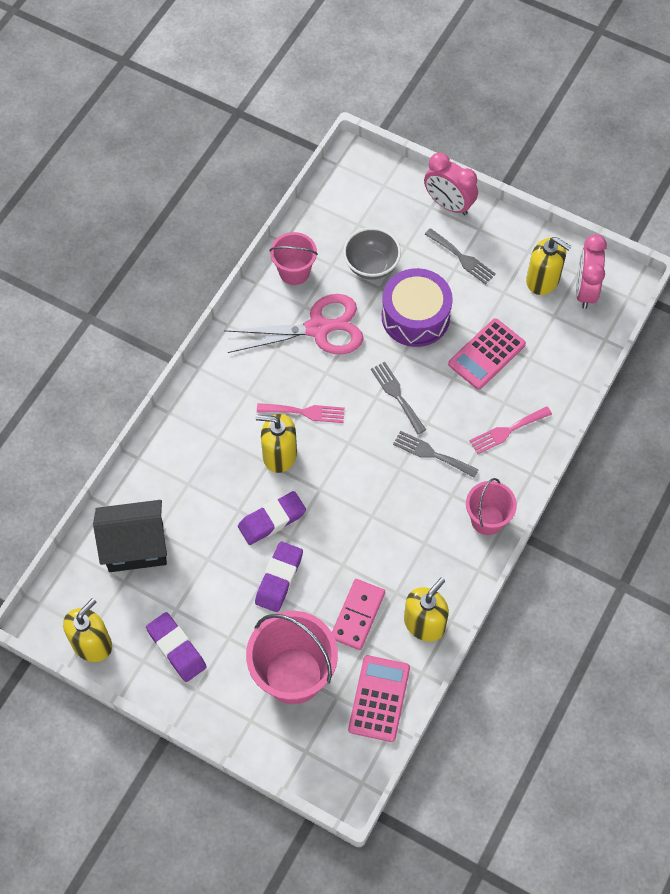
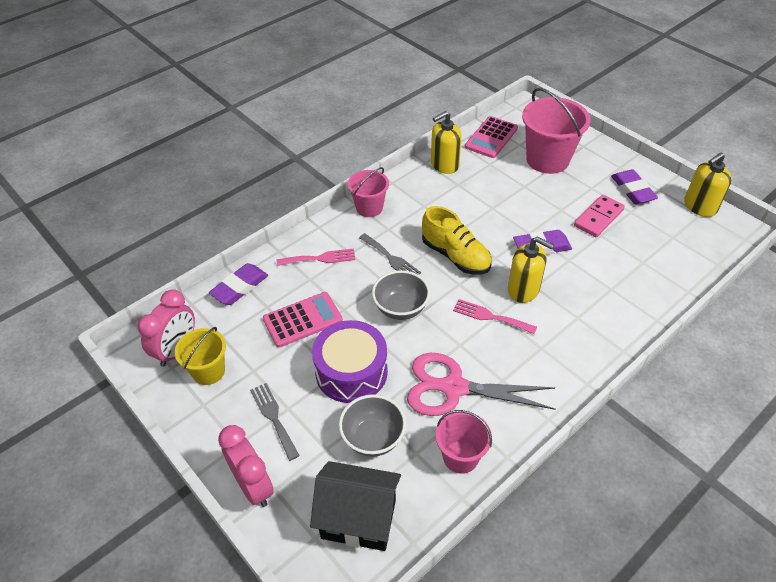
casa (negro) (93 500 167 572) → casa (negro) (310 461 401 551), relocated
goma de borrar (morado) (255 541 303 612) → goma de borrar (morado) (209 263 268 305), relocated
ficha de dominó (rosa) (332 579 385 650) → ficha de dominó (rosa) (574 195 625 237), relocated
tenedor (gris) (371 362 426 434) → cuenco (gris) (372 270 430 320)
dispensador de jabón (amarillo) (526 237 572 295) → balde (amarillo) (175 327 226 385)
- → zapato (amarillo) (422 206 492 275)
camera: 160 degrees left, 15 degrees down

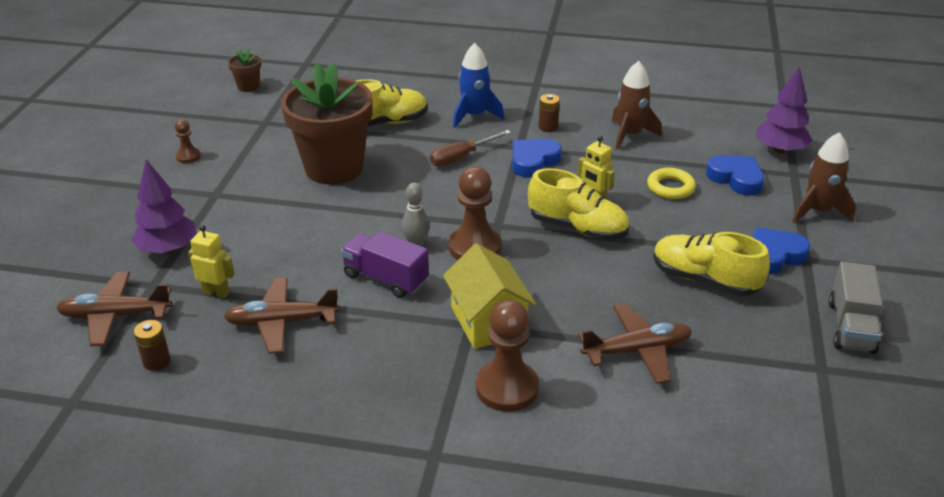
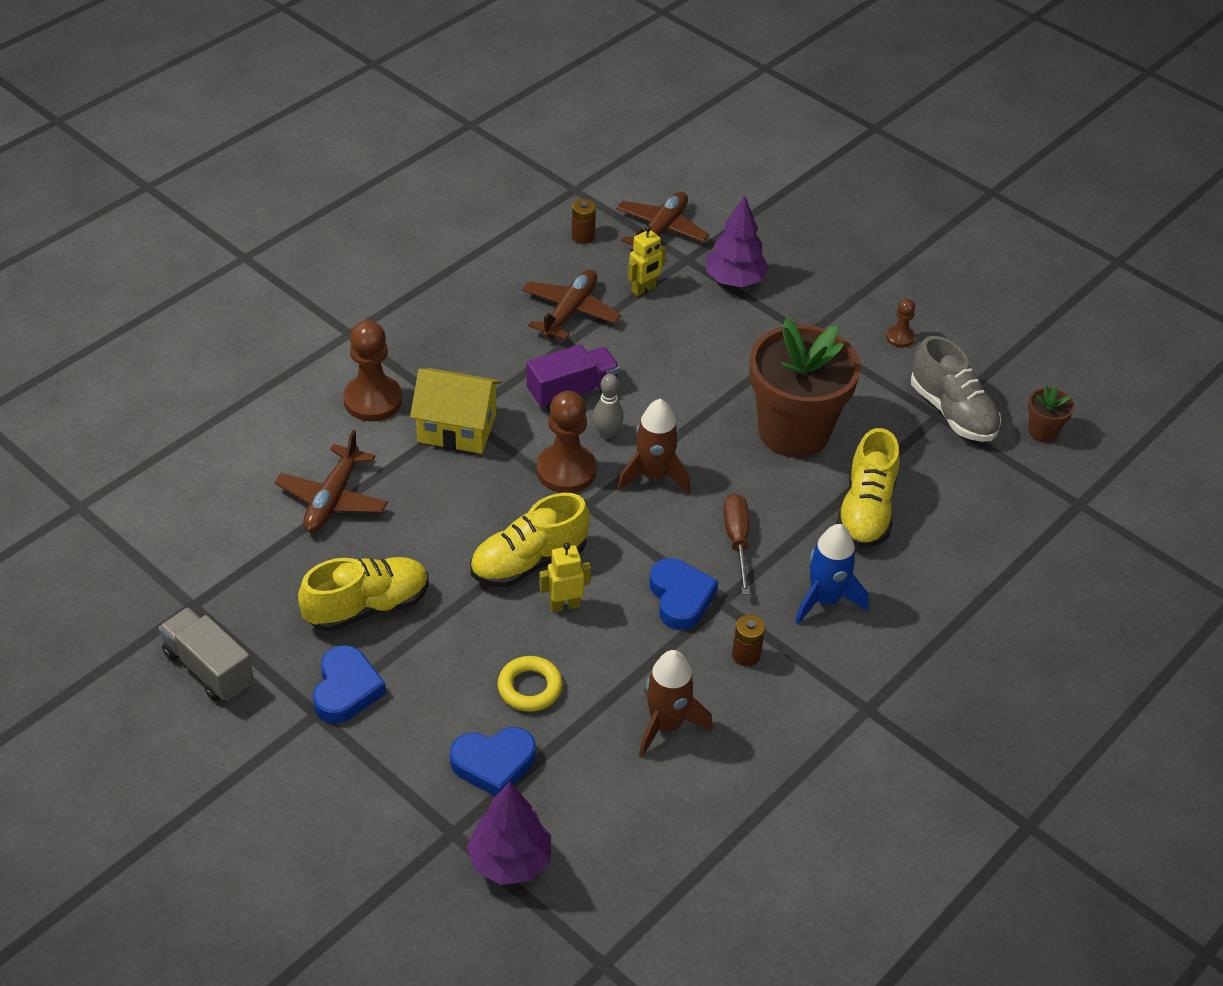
cohete (marrón) (792 132 856 223) → cohete (marrón) (617 399 691 494), relocated
- → zapato (gris) (911 336 1001 442)
camera: 120 degrees right, 10 degrees up

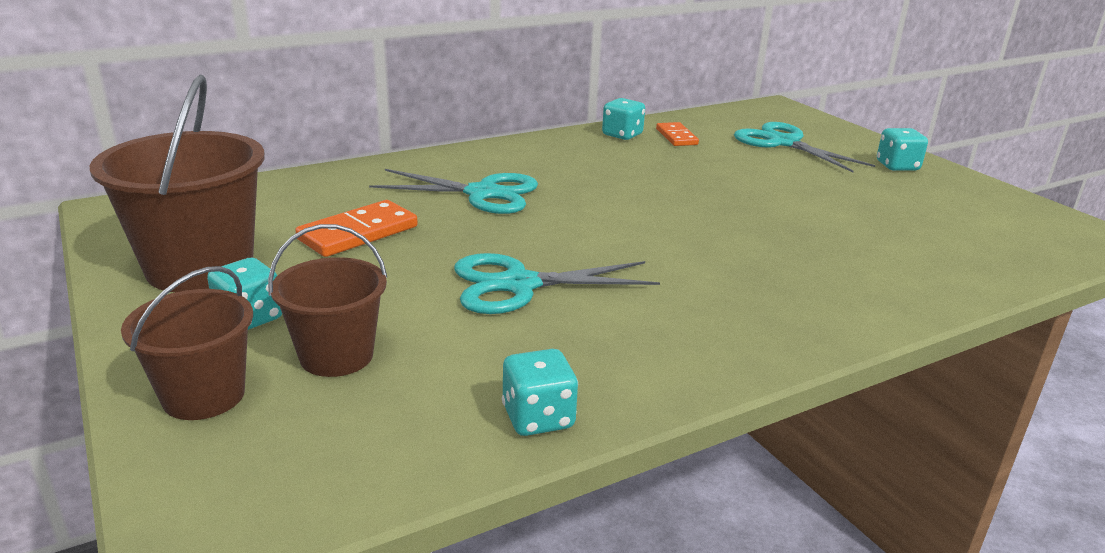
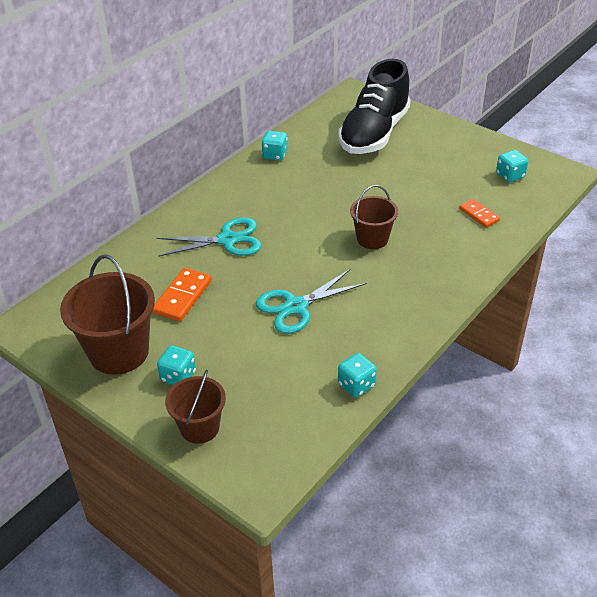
balde (marrón) (268 224 387 377) → balde (marrón) (350 185 398 249), relocated
ficha de dominó (naranja) (656 122 699 146) → ficha de dominó (naranja) (459 199 500 228), relocated
tijeras (turquesa) (734 122 875 172) → zapato (negro) (339 59 411 154)
dado (turquesa) (877 128 928 171) → dado (turquesa) (496 150 528 182), relocated
camera: 20 degrees left, 15 degrees up

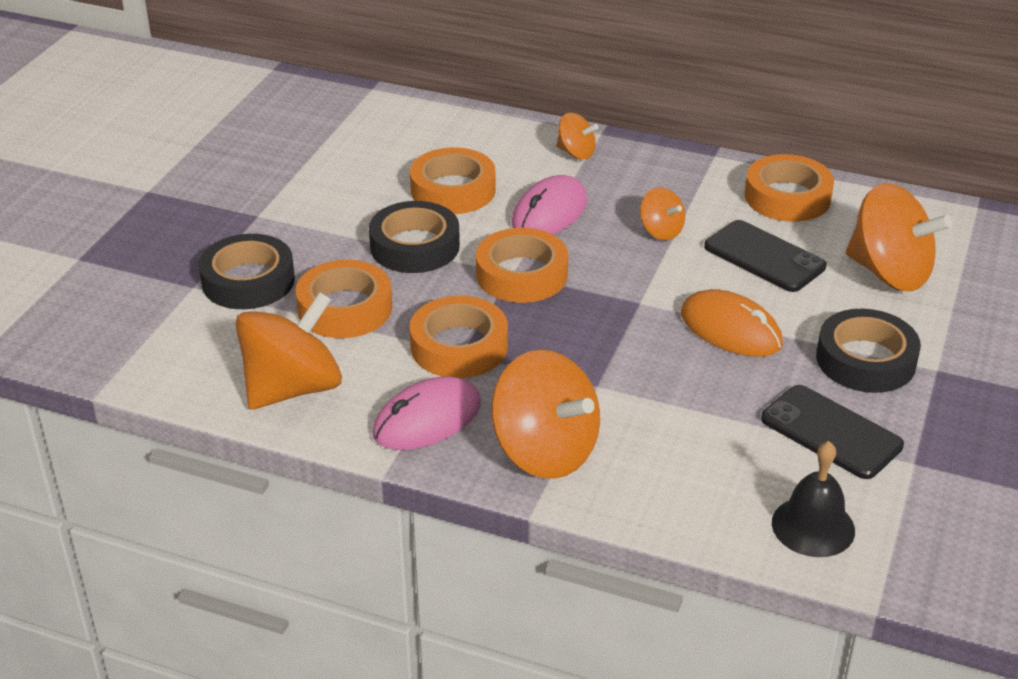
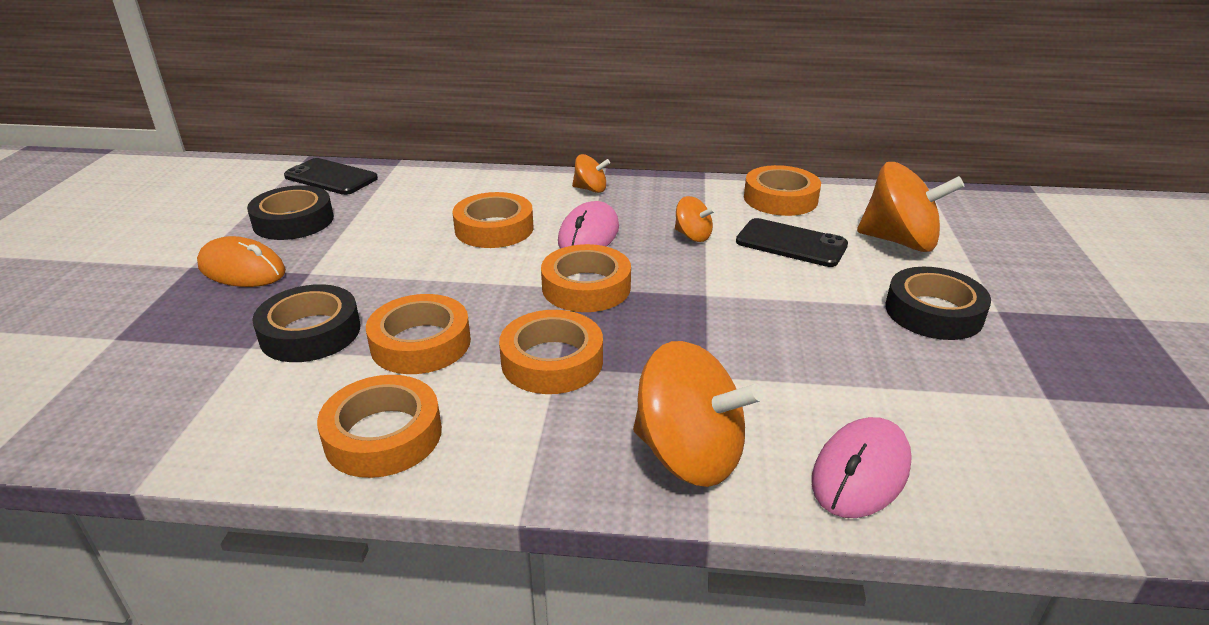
peonza (naranja) (235 292 342 410) → cinta adhesiva (naranja) (317 375 442 478)
cinta adhesiva (negro) (369 201 460 273) → cinta adhesiva (negro) (247 185 334 240), relocated
ratón (rosa) (373 377 481 450) → ratón (rosa) (812 417 912 518), relocated
ratón (naranja) (681 289 783 357) → ratón (naranja) (197 236 286 287), relocated
móvil (negro) (761 385 904 479) → móvil (negro) (284 158 378 195), relocated
campana (negro) (772 441 855 557) → -
camera: 15 degrees left, 5 degrees down

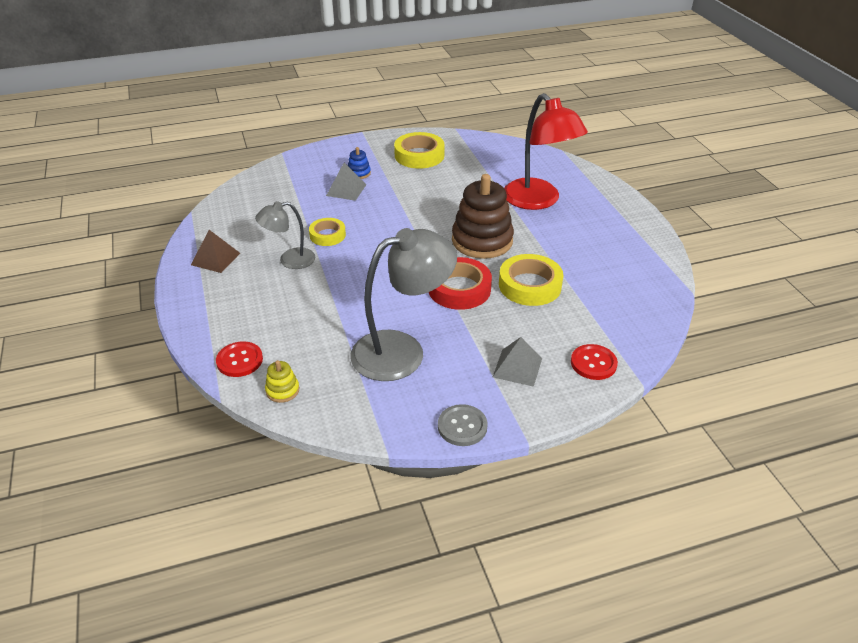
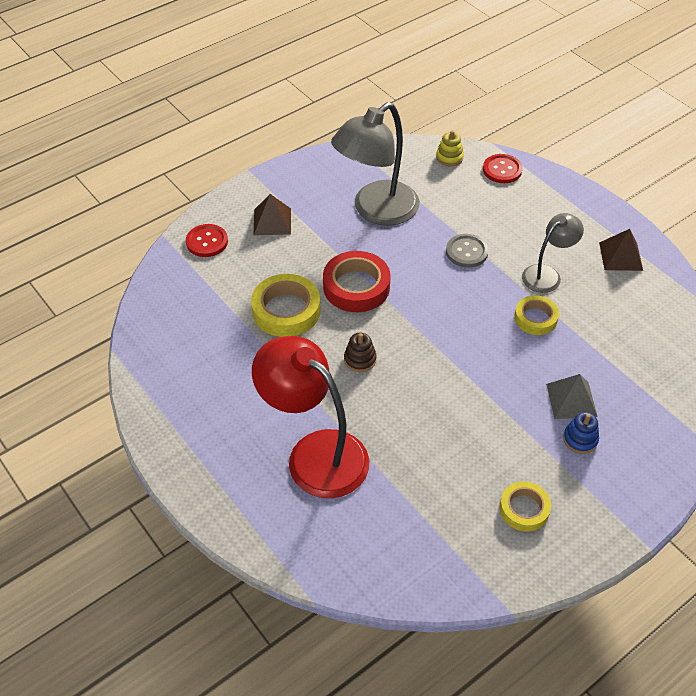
cinta adhesiva (amarillo) (394 132 445 169) → cinta adhesiva (amarillo) (499 481 551 532), x0.62
botón (gris) (438 404 488 446) → botón (gris) (446 234 489 267), relocated
juguete apilable (marrón) (452 174 514 259) → juguete apilable (marrón) (344 333 377 372), x0.44
pirámide (gris) (493 337 542 387) → pirámide (marrón) (254 194 291 235)
camera: 160 degrees right, 10 degrees up

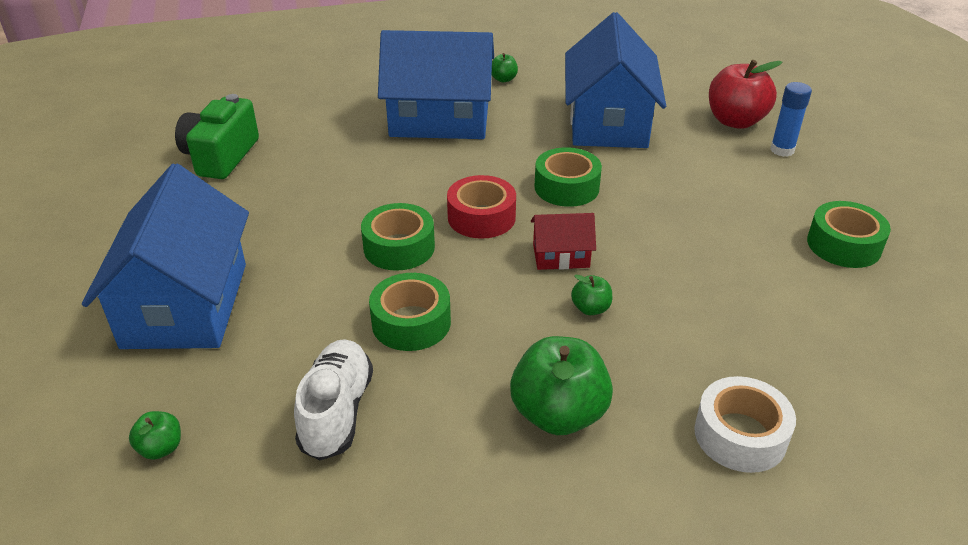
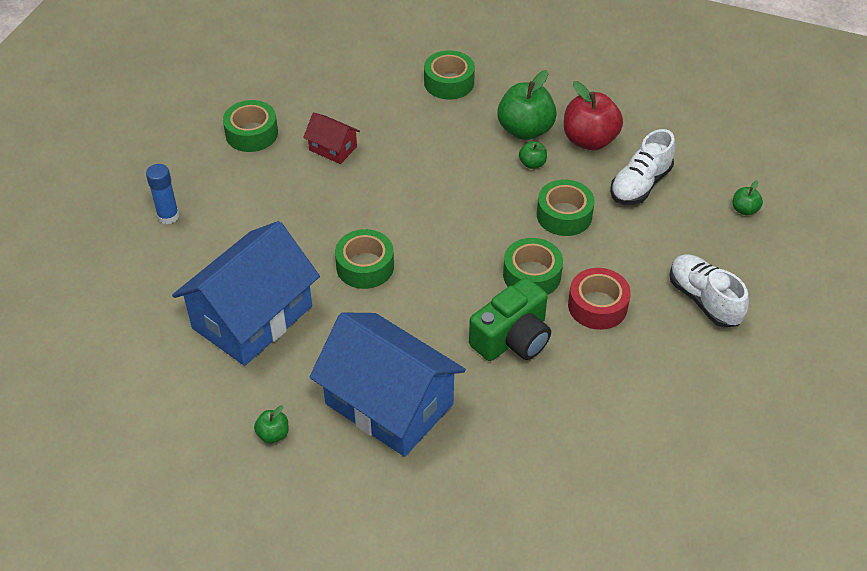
casa (azul) (82 163 249 349) → zapato (blanco) (669 254 749 327)
cámara (verde) (175 94 259 179) → cámara (verde) (469 278 551 361), relocated
cinta adhesiva (rojo) (447 175 516 239) → cinta adhesiva (rojo) (568 268 631 330), relocated
casa (rojo) (531 213 596 270) → casa (rojo) (303 112 360 164), relocated
manzana (verde) (571 275 612 315) → manzana (verde) (519 141 547 169), relocated
cinta adhesiva (blanco) (694 376 796 473) → cinta adhesiva (verde) (424 50 475 100)
manzana (rojo) (709 60 782 129) → manzana (rojo) (564 81 623 150), relocated
camera: 145 degrees left, 10 degrees up

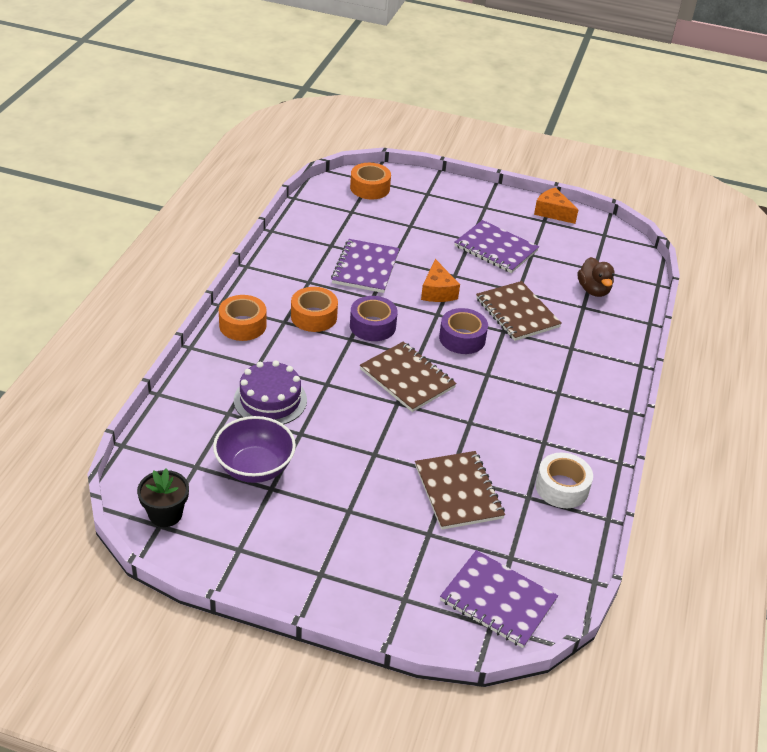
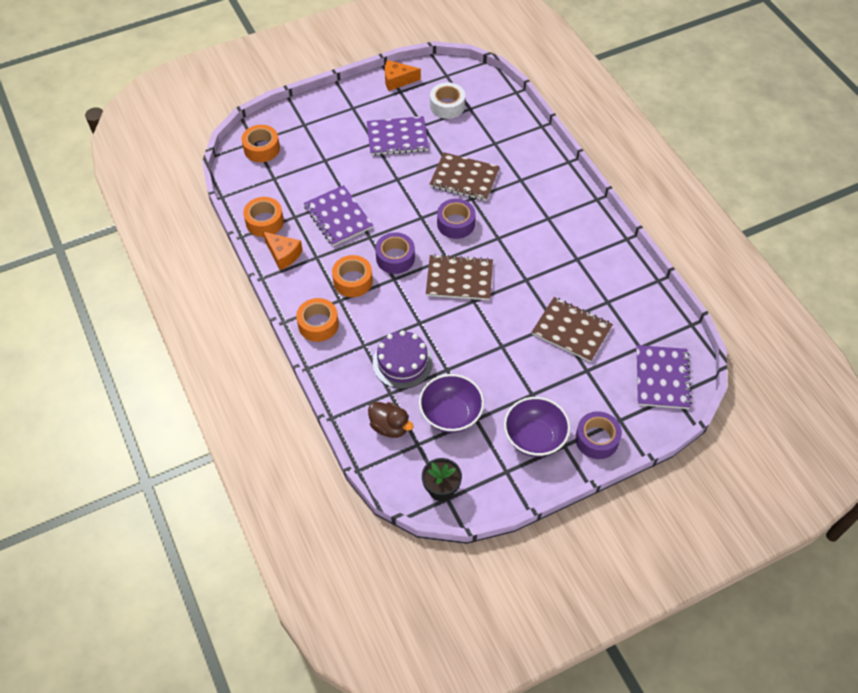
queso (naranja) (421 259 460 302) → queso (naranja) (263 232 303 270), relocated
cuaderno (morado) (440 550 558 648) → cuaderno (morado) (636 345 692 409), 75 degrees counterclockwise
cinta adhesiva (blanco) (536 453 593 508) → cinta adhesiva (blanco) (430 82 465 119), relocated
pato (marrón) (578 257 614 297) → pato (marrón) (368 402 414 438), relocated
- → cinta adhesiva (naranja) (243 197 284 237)
- → cuenco (morado) (504 397 570 457)
- → cinta adhesiva (morado) (575 411 622 459)
camera: 40 degrees left, 15 degrees up

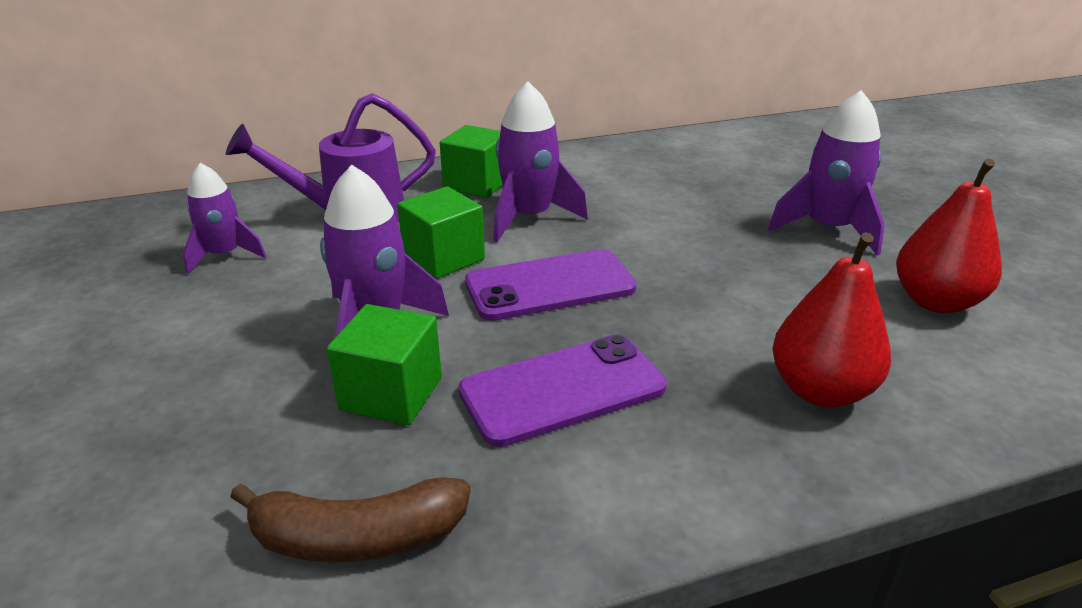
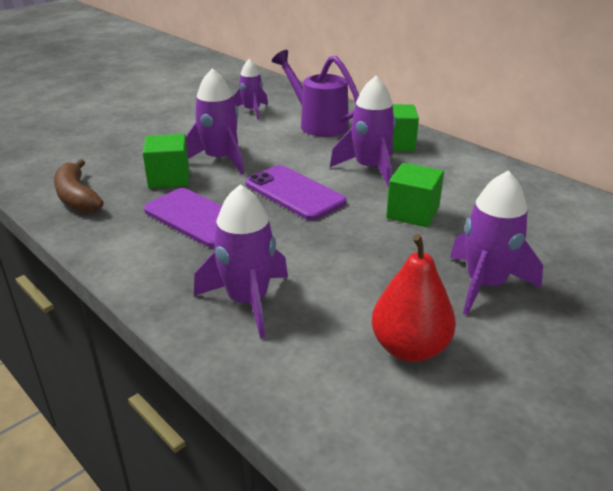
cubo (verde) (397 186 485 279) → cubo (verde) (386 163 444 227), relocated
pera (rojo) (772 232 891 407) → cohete (morado) (194 185 288 338)
camera: 65 degrees right, 0 degrees up

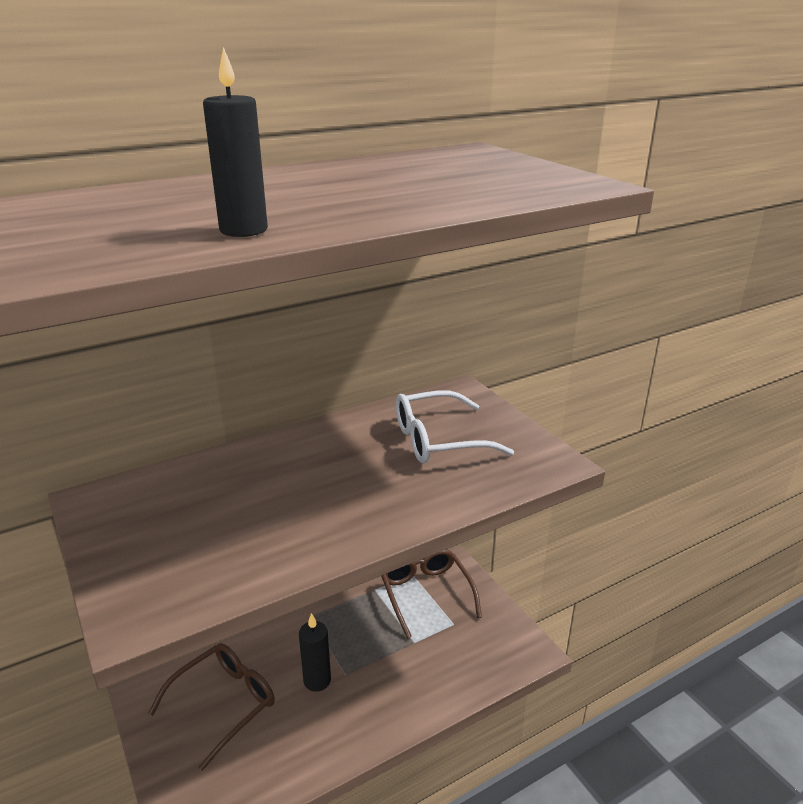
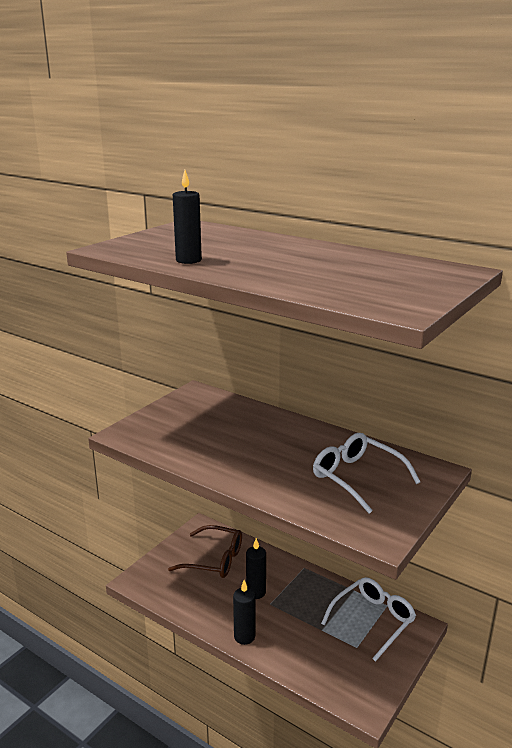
gafas (marrón) (381 549 482 639) → gafas (blanco) (321 577 416 662)
- → vela (negro) (233 580 255 645)
camera: 65 degrees right, 5 degrees down

